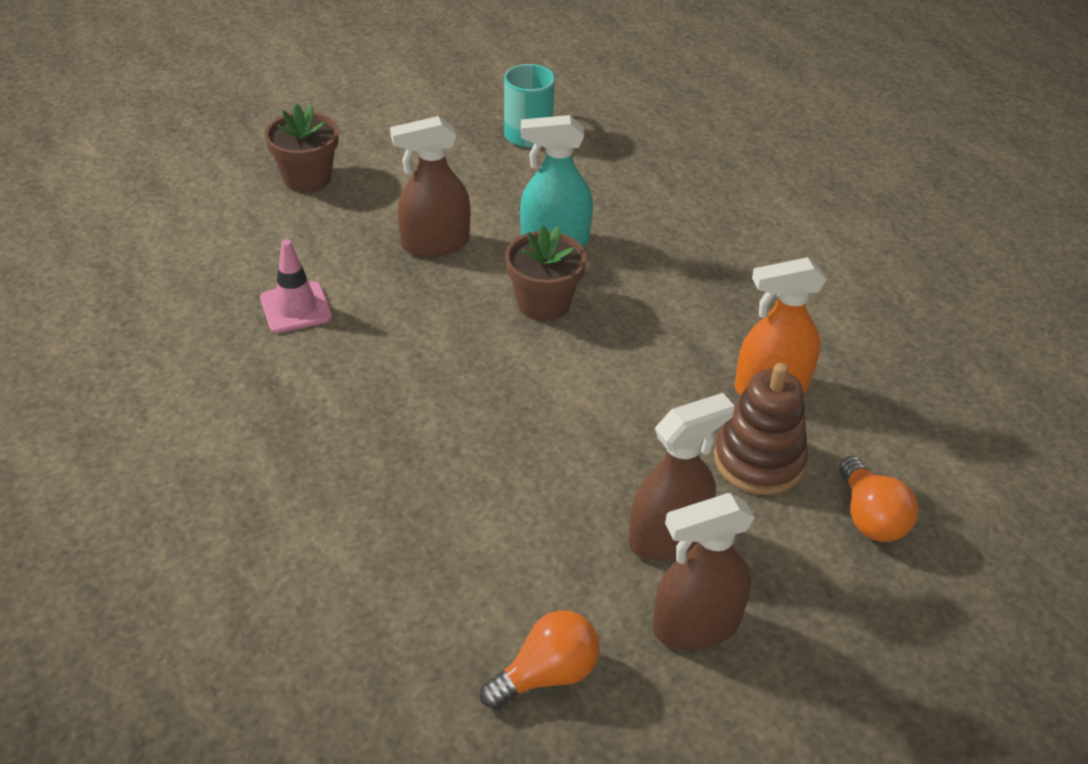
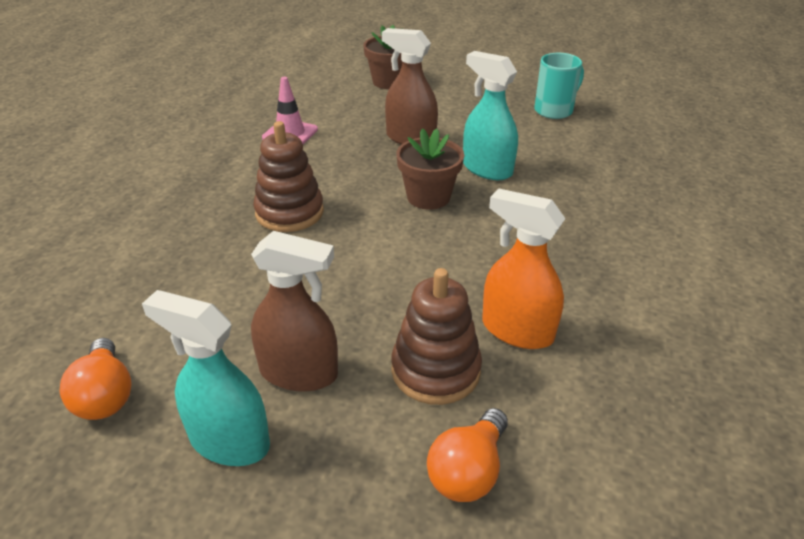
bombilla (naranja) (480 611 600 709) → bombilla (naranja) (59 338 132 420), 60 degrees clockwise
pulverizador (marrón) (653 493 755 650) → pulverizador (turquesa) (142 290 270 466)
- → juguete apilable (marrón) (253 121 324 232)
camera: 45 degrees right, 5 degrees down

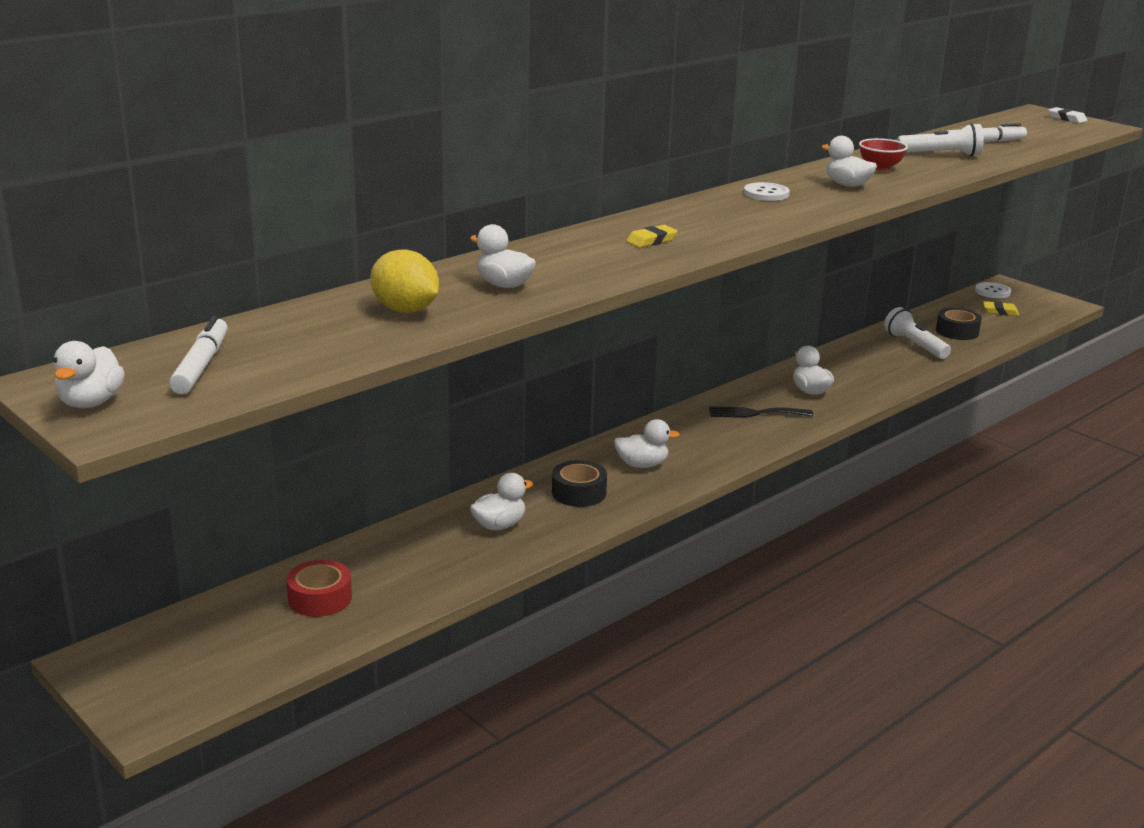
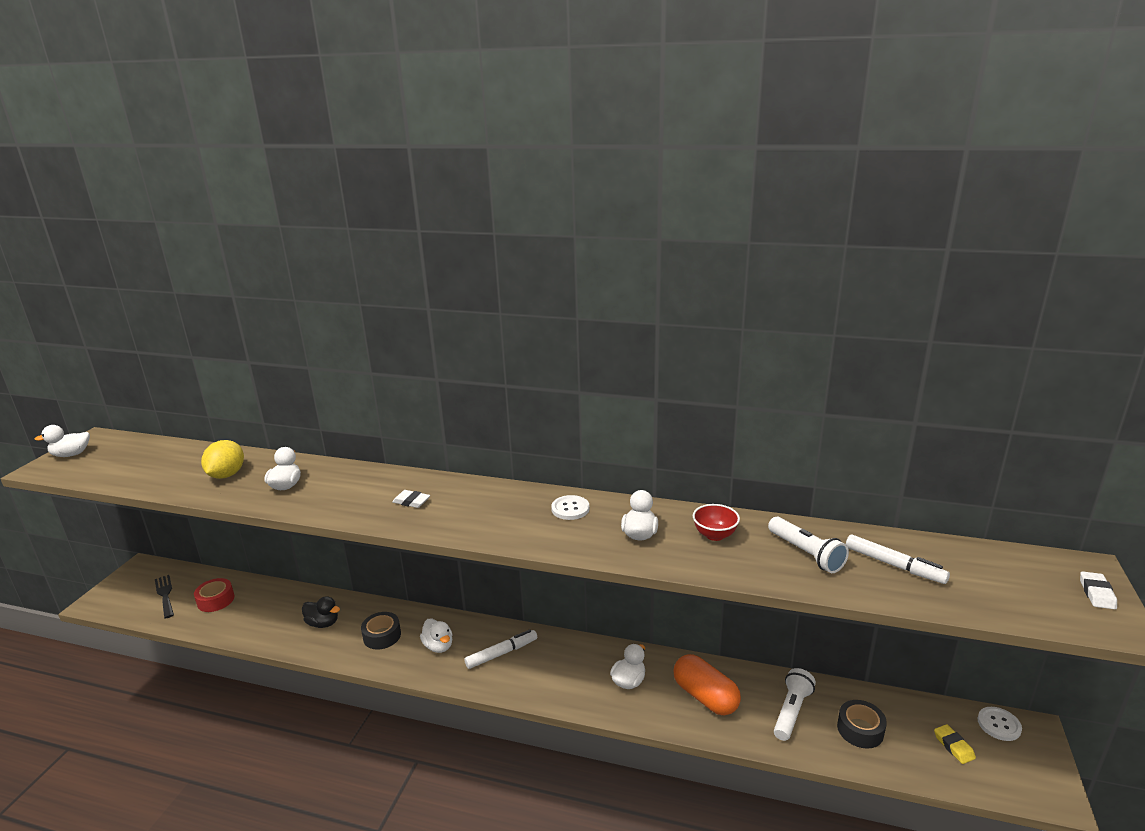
rotulador (blanco) (169 316 228 394) → rotulador (blanco) (465 630 537 669), relocated
pato (blanco) (470 473 533 530) → pato (negro) (302 596 340 628)
goma de borrar (amarillo) (626 225 677 248) → goma de borrar (blanco) (392 490 430 508)
tenedor (negro) (709 406 813 418) → tenedor (negro) (155 575 174 619), relocated
- → cápsula (naranja) (674 654 741 715)
camera: 60 degrees right, 0 degrees up

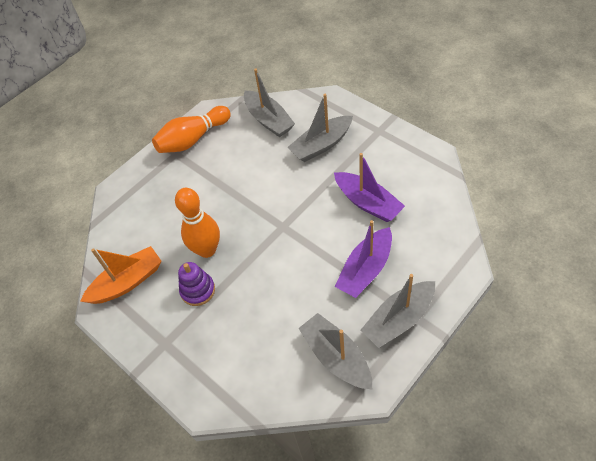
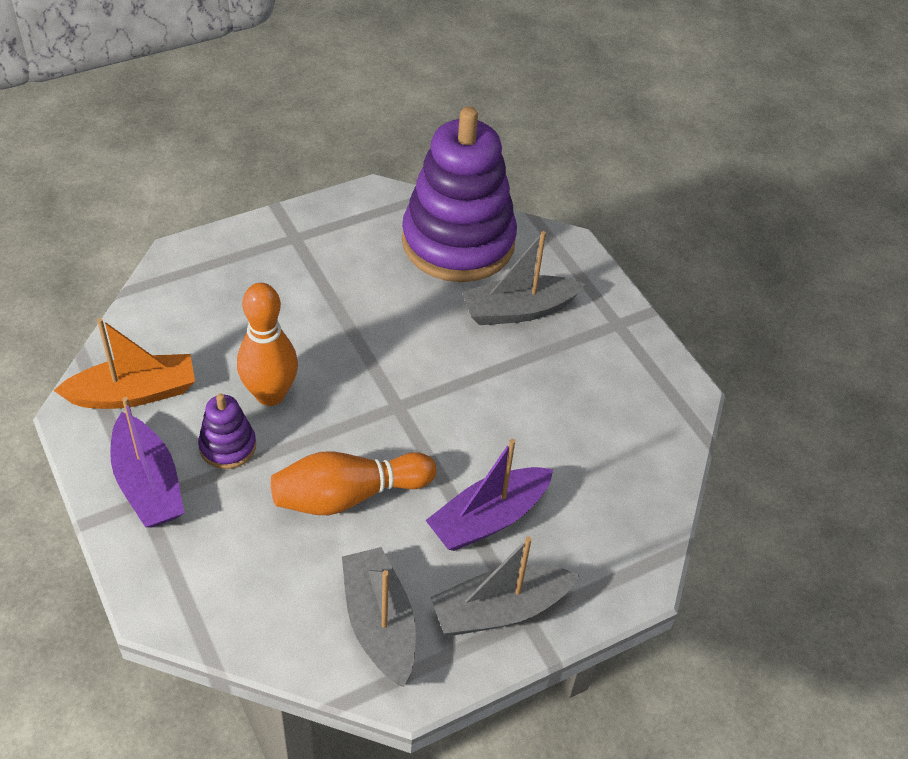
bolo (naranja) (152 106 231 153) → bolo (naranja) (271 451 436 515), relocated
barco (gris) (244 69 295 137) → juguete apilable (morado) (402 107 517 282)
barco (morado) (334 153 405 222) → barco (morado) (110 397 184 527), relocated
camera: 10 degrees right, 5 degrees down

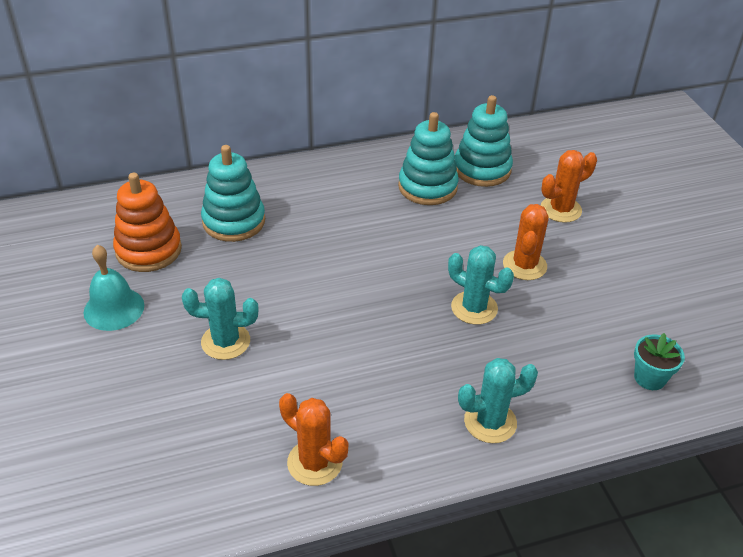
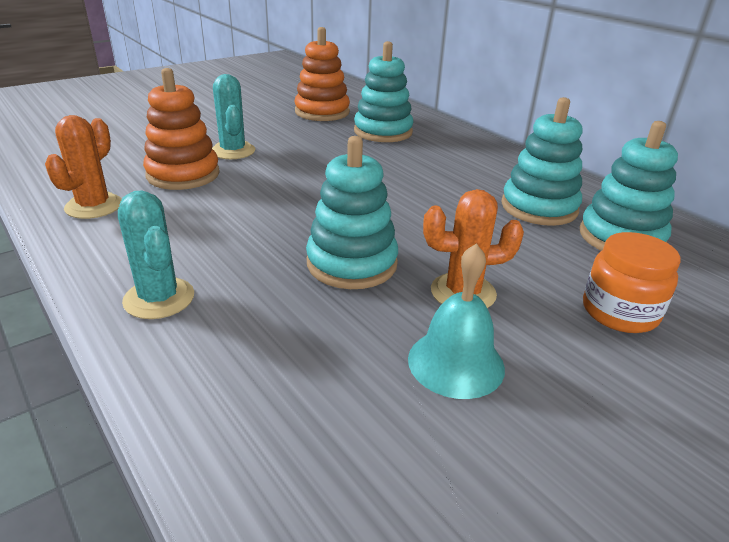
campana (turquesa) (84 245 144 331) → campana (turquesa) (408 243 505 399), relocated
cactus (turquesa) (448 245 514 325) → juguete apilable (turquesa) (306 136 398 289)
cactus (naranja) (541 150 597 223) → tarro (naranja) (583 232 681 333)
maceta (turquesa) (634 333 685 390) → -
- → juguete apilable (naranja) (143 68 220 190)
camera: 70 degrees right, 10 degrees down

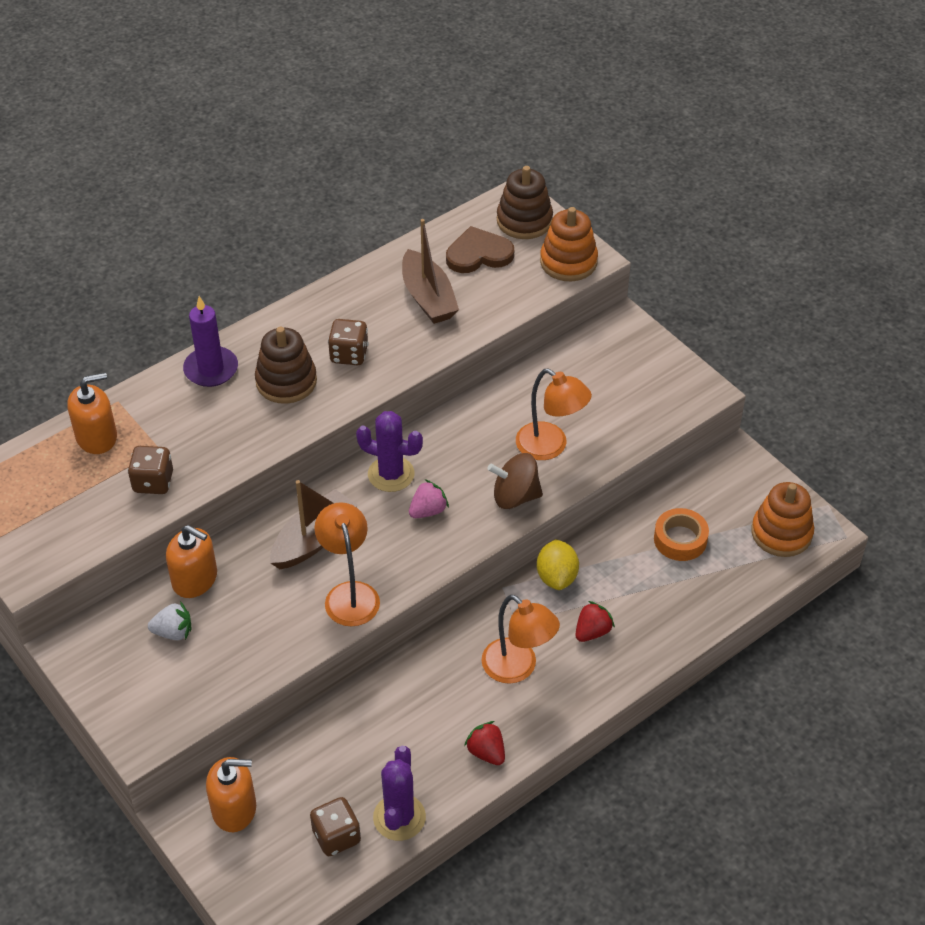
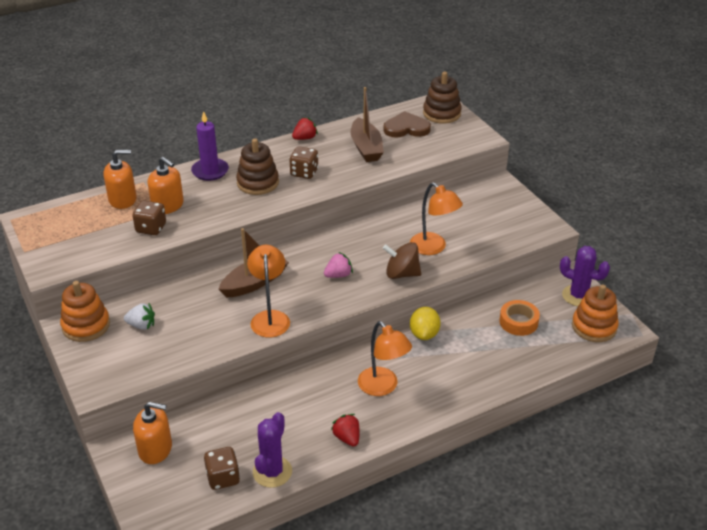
dispensador de jabón (naranja) (166 525 217 598) → dispensador de jabón (naranja) (148 157 184 214), relocated
cactus (morado) (356 411 423 492) → cactus (morado) (560 246 610 306), relocated
juguete apilable (naranja) (540 207 598 281) → juguete apilable (naranja) (60 281 110 342), relocated
fresa (rojo) (575 601 615 642) → fresa (rojo) (292 117 318 140), relocated
camera: 10 degrees right, 10 degrees down

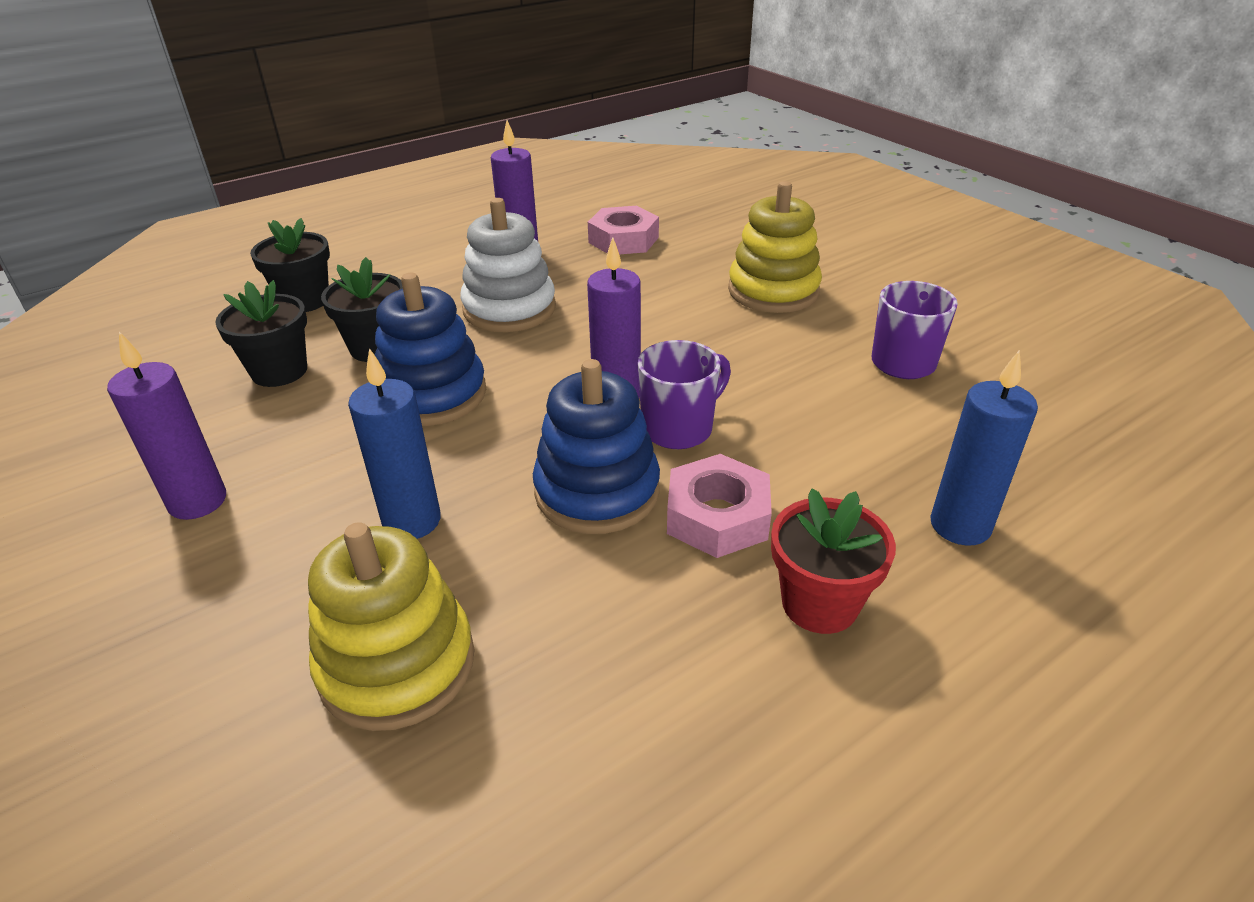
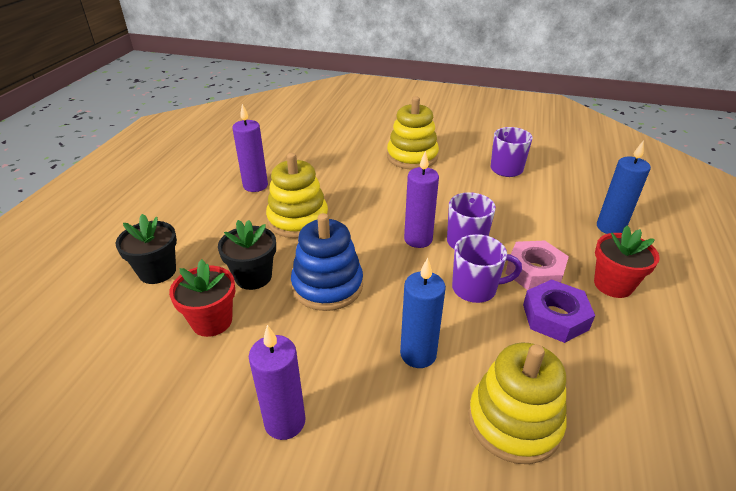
maceta (negro) (215 280 307 387) → maceta (rojo) (169 259 235 337)
juguete apilable (blanco) (460 198 556 332) → juguete apilable (amarillo) (266 153 328 238)
juguete apilable (azul) (533 359 660 534) → taza (morado) (452 234 522 303)
tuerca (rosa) (588 206 659 254) → -
- → tuerca (morado) (523 279 595 343)
camera: 40 degrees left, 0 degrees up

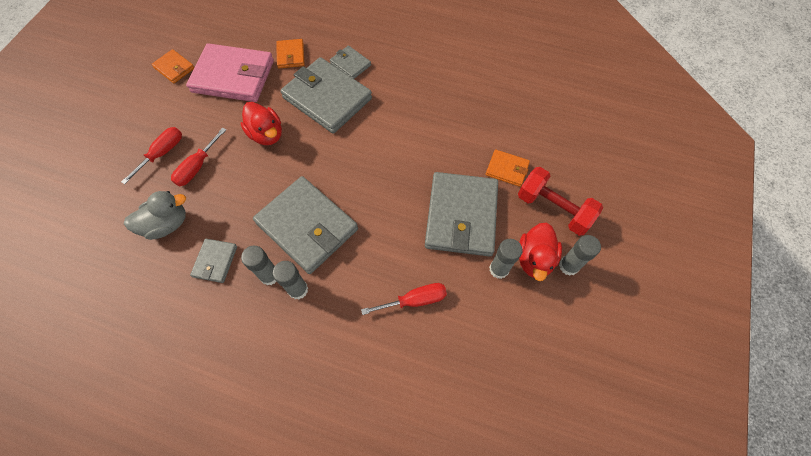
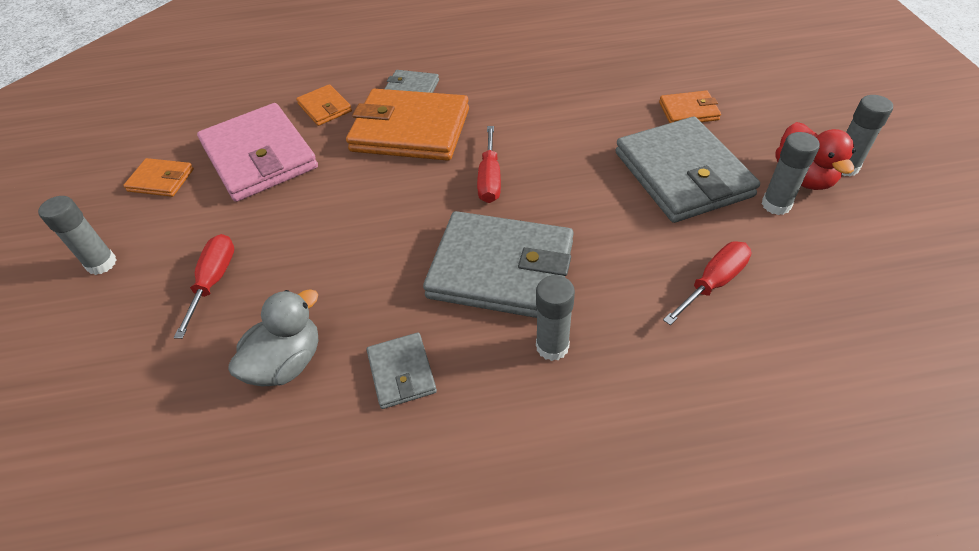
destornillador (rojo) (171 128 226 186) → destornillador (rojo) (477 126 501 203), relocated
cartera (rosa) (186 43 274 102) → cartera (rosa) (197 103 318 202), 75 degrees clockwise
pato (rojo) (240 102 282 145) → -
barra de pegamento (gris) (241 246 277 285) → barra de pegamento (gris) (38 196 116 275), relocated
cartera (gris) (280 57 372 134) → cartera (naranja) (346 89 469 161)
mancuerna (rojo) (518 167 603 236) → -
camera: 25 degrees left, 15 degrees down

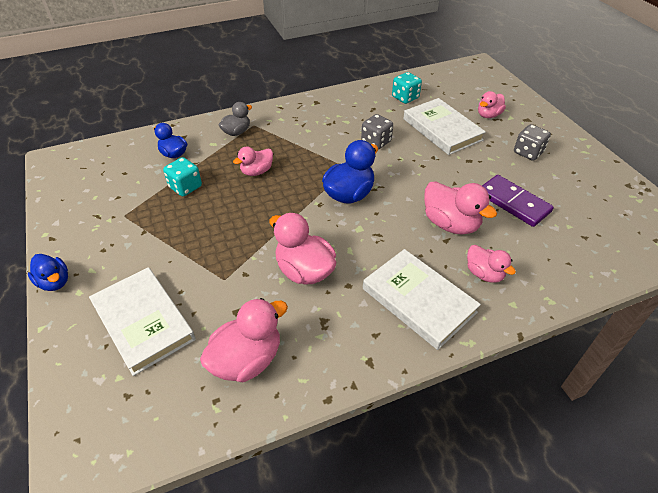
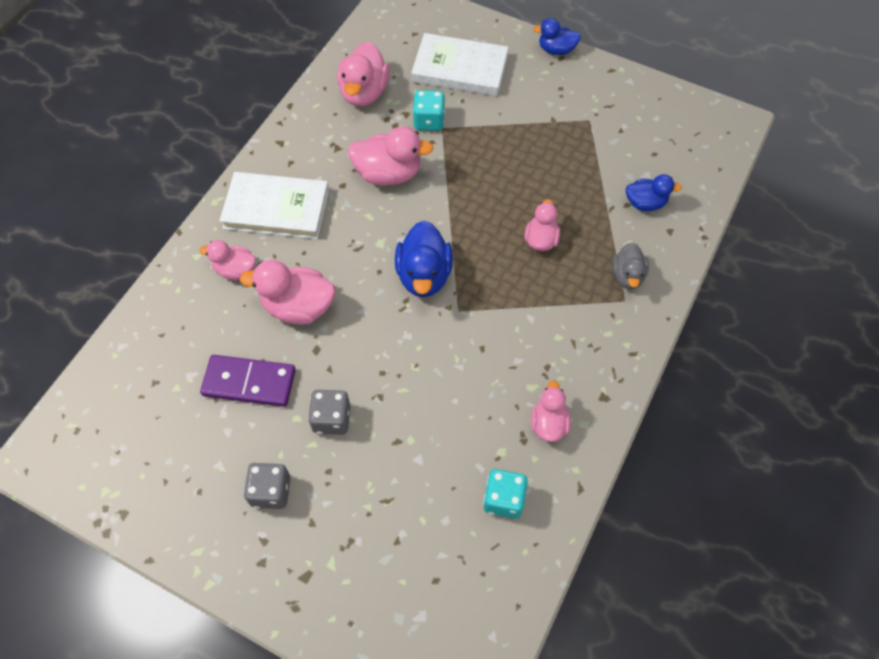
dado (turquesa) (163 157 202 196) → dado (turquesa) (413 90 445 131), relocated
dado (gris) (361 114 393 149) → dado (gris) (308 390 351 435), relocated
libro (blanco) (403 98 486 155) → -
pato (rosa) (478 91 506 118) → pato (rosa) (531 380 571 442), relocated
camera: 140 degrees right, 15 degrees up

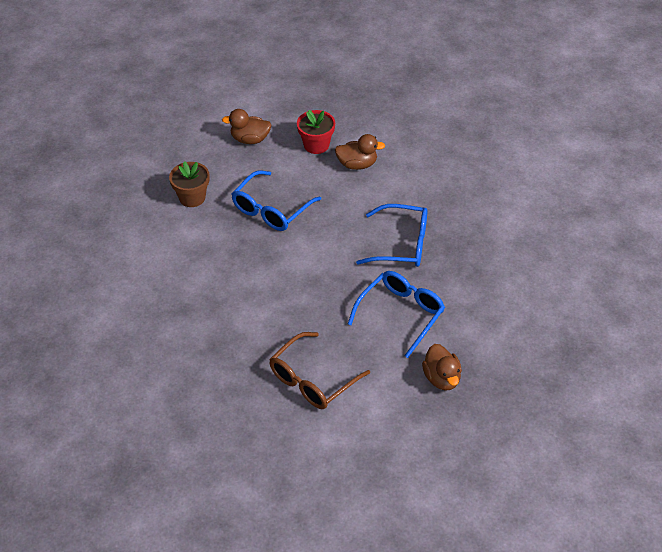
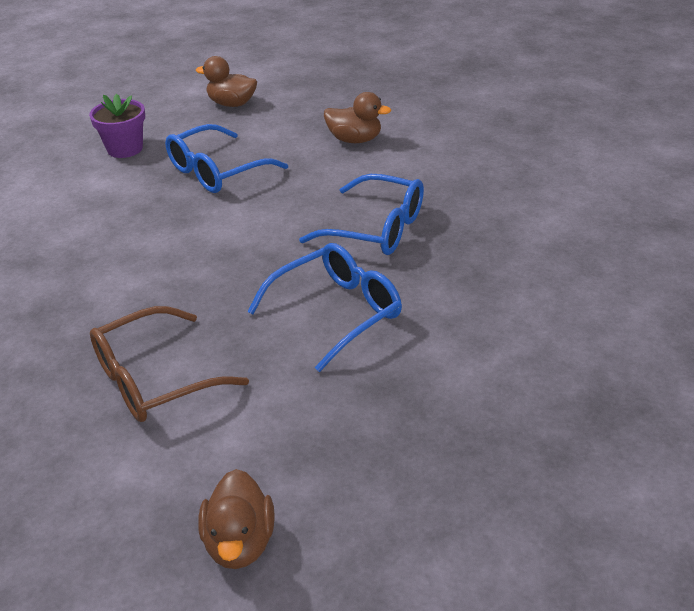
maceta (marrón) (169 161 210 207) → maceta (morado) (89 94 145 158)
maceta (rojo) (297 110 335 154) → -
pato (marrón) (422 344 462 390) → pato (marrón) (198 469 275 569), relocated
camera: 15 degrees right, 10 degrees down

